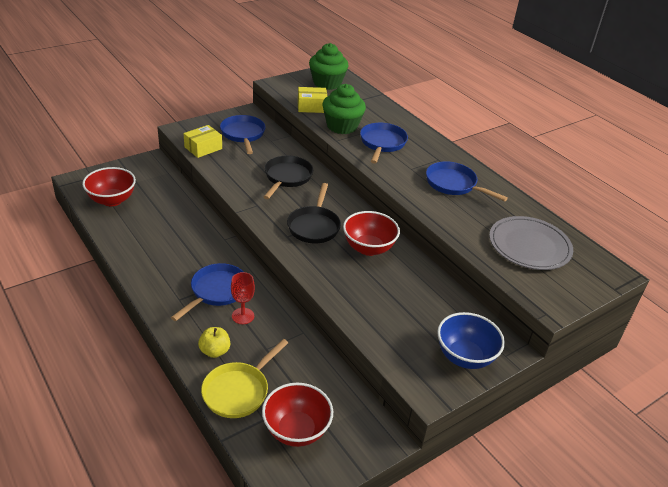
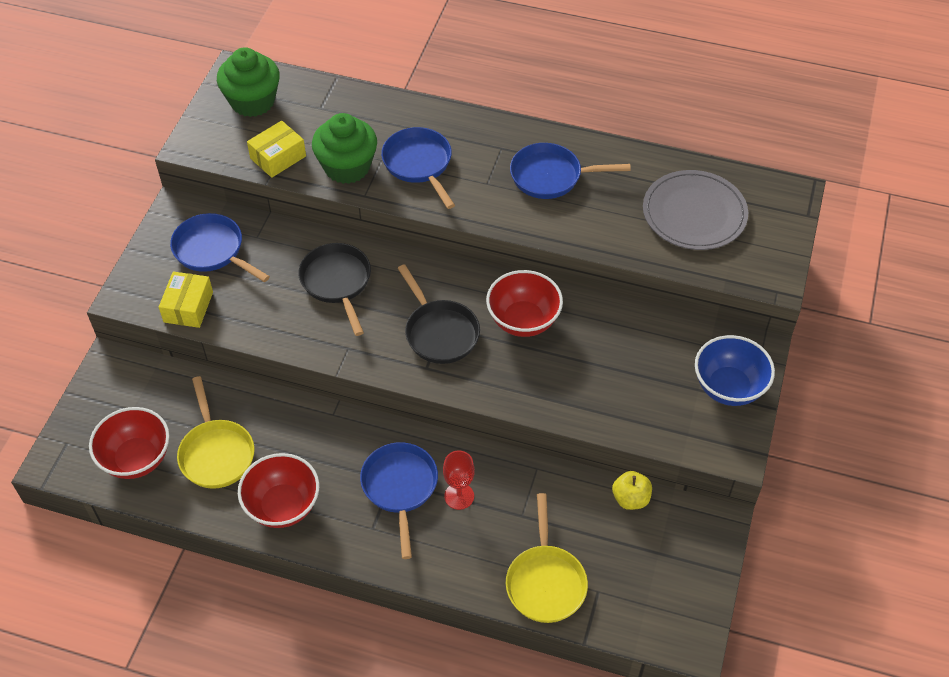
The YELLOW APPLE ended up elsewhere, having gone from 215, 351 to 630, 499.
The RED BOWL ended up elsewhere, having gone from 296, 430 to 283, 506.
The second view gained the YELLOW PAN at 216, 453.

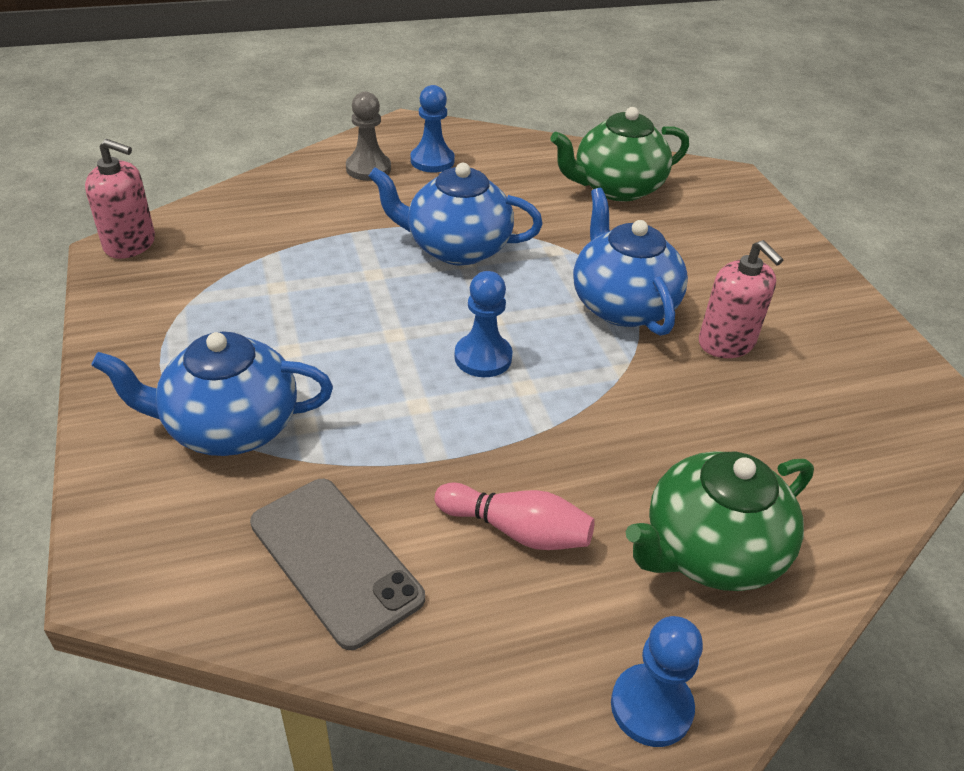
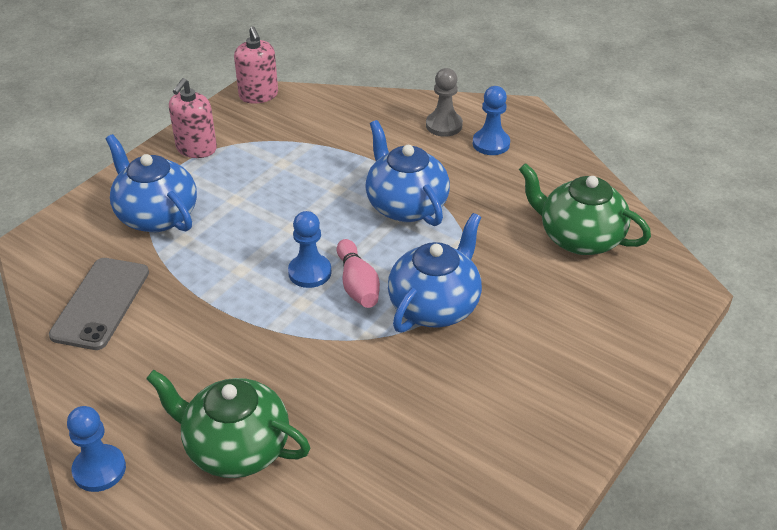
The PINK SOAP DISPENSER ended up elsewhere, having gone from 726, 343 to 196, 149.
The PINK BOWLING PIN ended up elsewhere, having gone from 517, 530 to 357, 285.

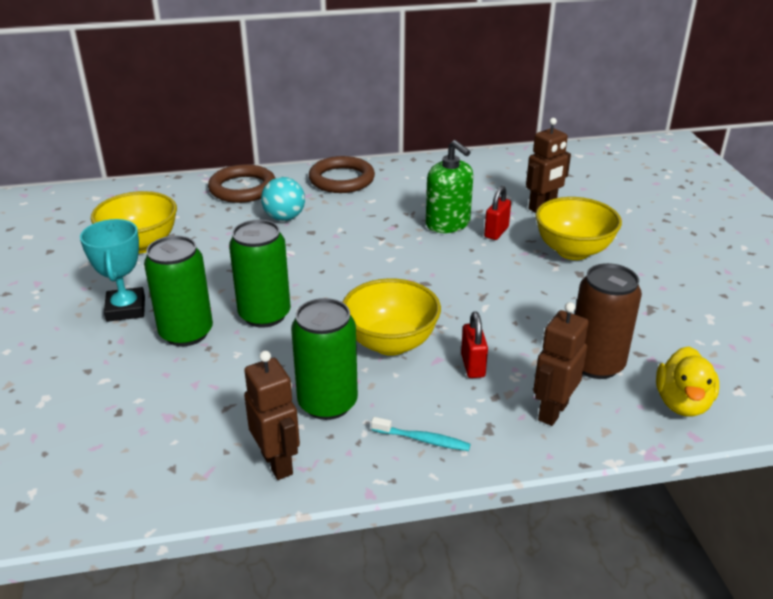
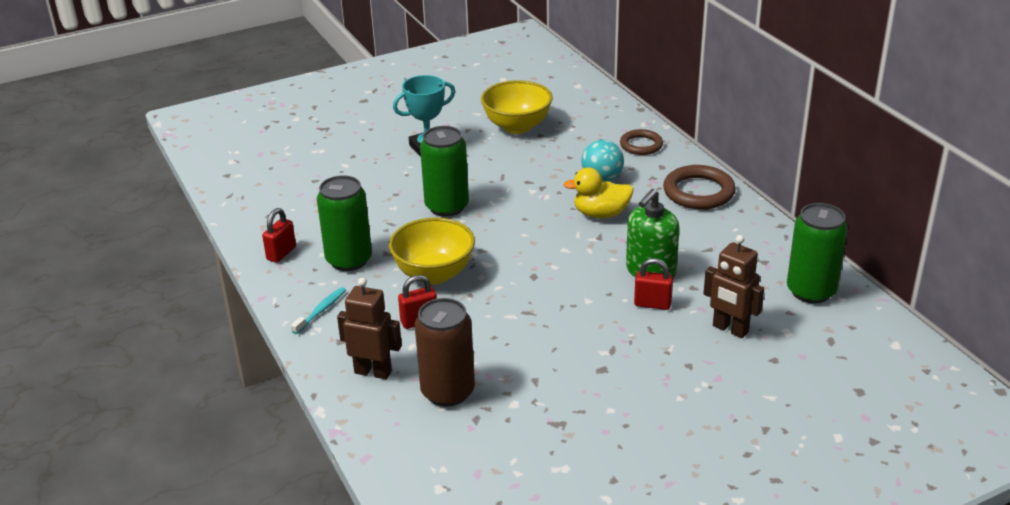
The size of the BROWN RING at 242, 188 changed by a factor of 0.64.
The second view lost the YELLOW BOWL at 573, 251.
The GREEN CAN ended up elsewhere, having gone from 186, 333 to 811, 291.
The YELLOW DUCK ended up elsewhere, having gone from 682, 403 to 601, 214.
Where the BROWN ROBOT stood at 277, 463, the RED PADLOCK came to stand at 281, 253.
The TURQUOISE TOOTHBRUSH at 423, 439 ended up facing another way, 150 degrees counterclockwise from before.

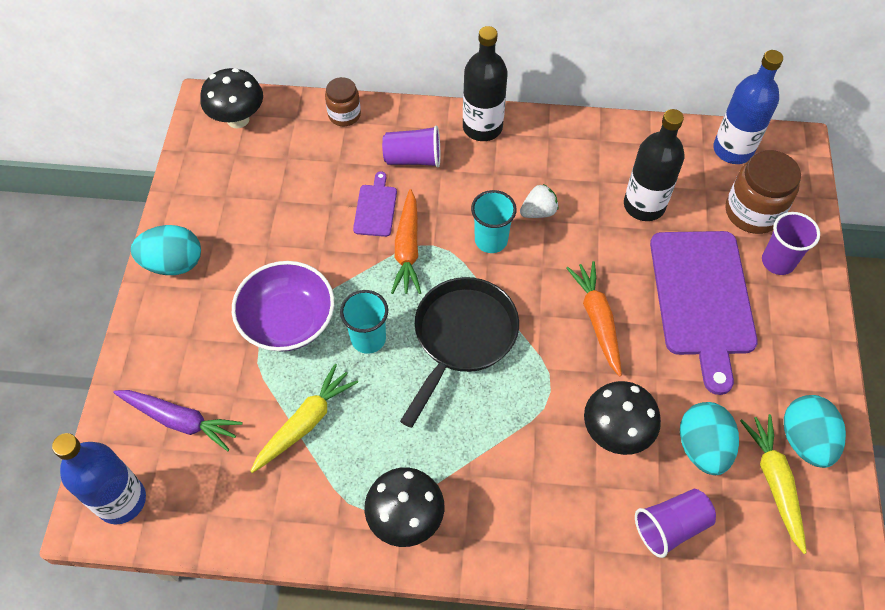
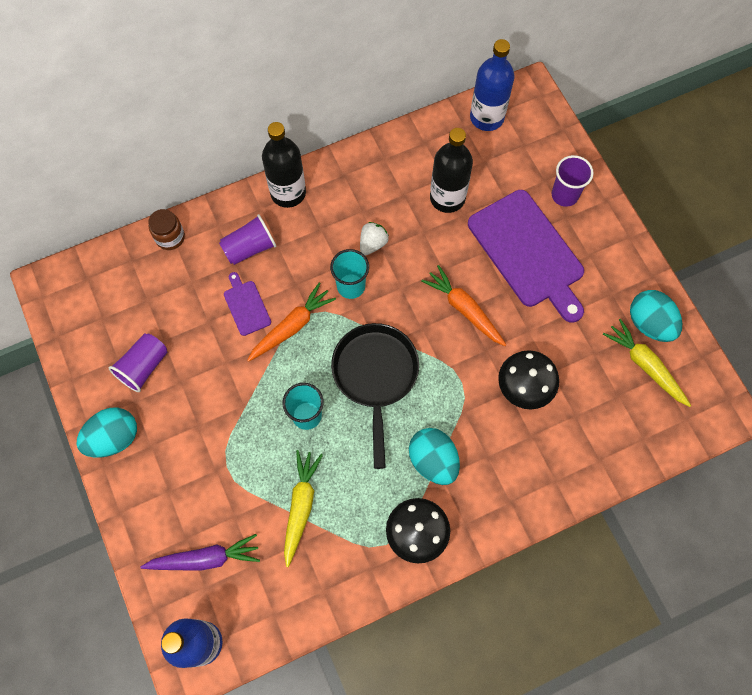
The second view lost the BLACK MUSHROOM at 238, 119.
The second view lost the BROWN JAR at 752, 212.
The ORANGE CARROT at 407, 249 ended up facing another way, 105 degrees counterclockwise from before.
The second view lost the PURPLE BOWL at 288, 320.
The TURQUOISE EGG ended up elsewhere, having gone from 702, 447 to 433, 461.
The PURPLE CUP ended up elsewhere, having gone from 671, 526 to 143, 367.

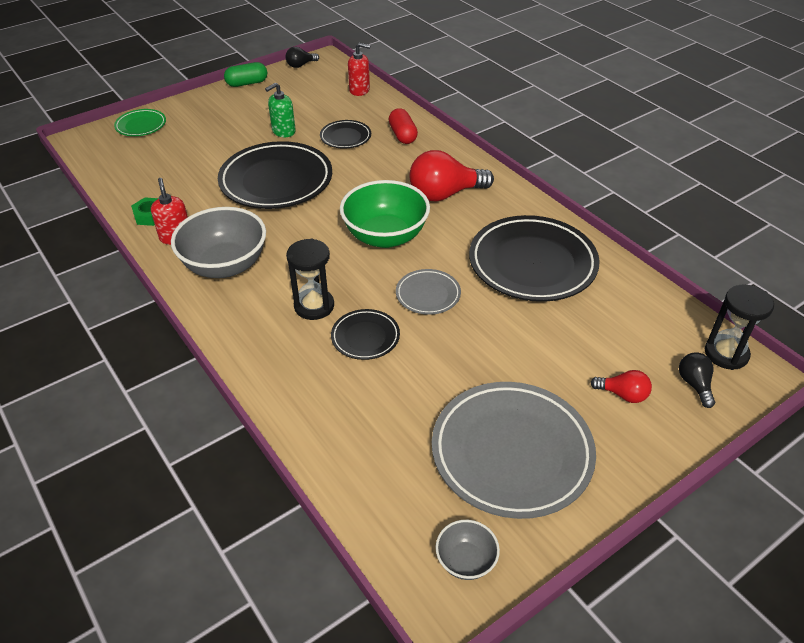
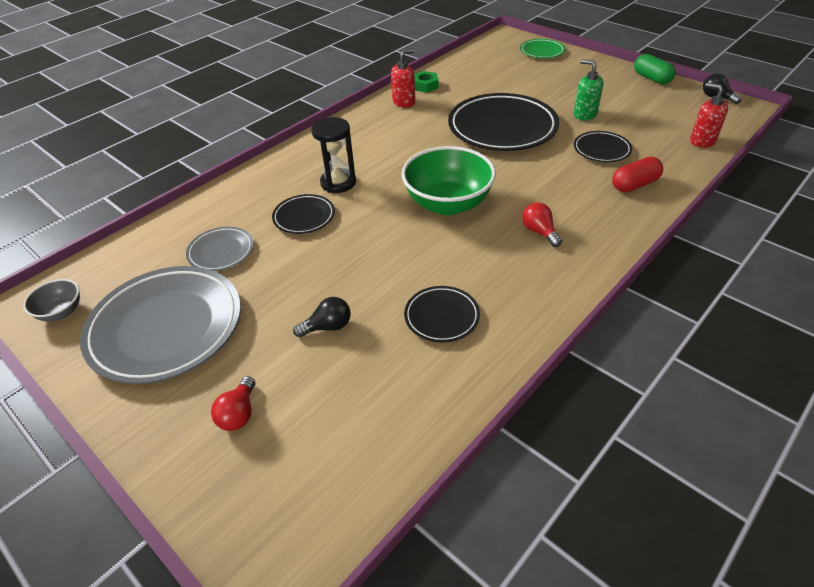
The RED SOAP DISPENSER at 359, 90 ended up facing another way, 135 degrees clockwise from before.
The size of the RED LIGHT BULB at 445, 194 changed by a factor of 0.51.
The second view lost the GREY BOWL at 225, 265.
The size of the BLACK PLATE at 532, 264 changed by a factor of 0.49.
The GREY PLATE ended up elsewhere, having gone from 428, 295 to 221, 252.
The second view lost the BLACK HOURGLASS at 726, 354.
The BLACK LIGHT BULB ended up elsewhere, having gone from 694, 384 to 328, 327.

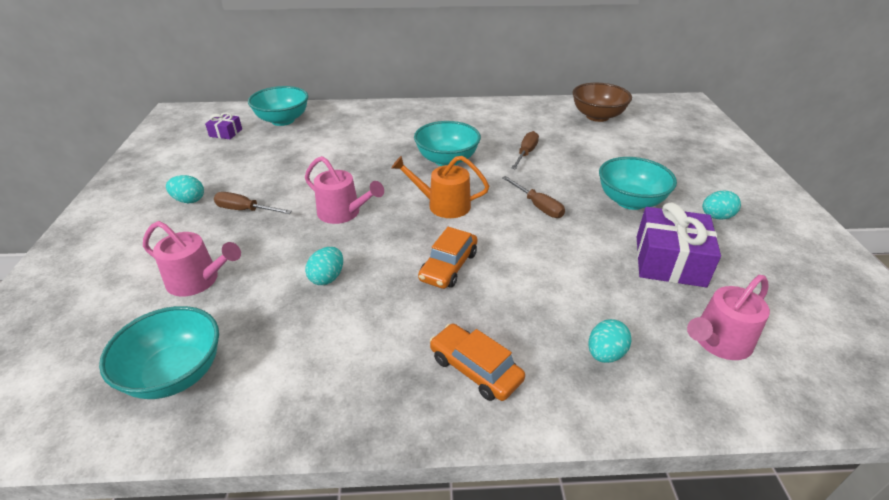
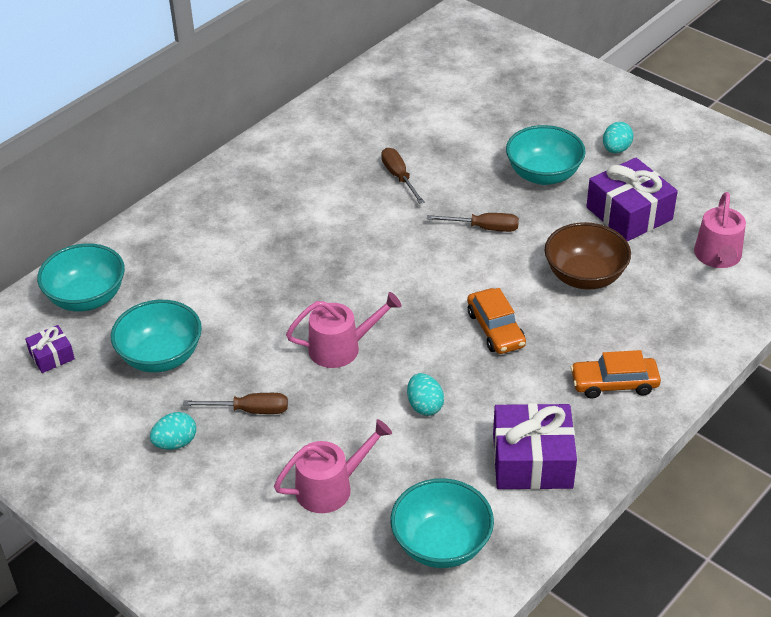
The BROWN BOWL ended up elsewhere, having gone from 597, 116 to 584, 276.
The TURQUOISE BOWL ended up elsewhere, having gone from 447, 160 to 161, 356.
The second view lost the ORANGE WATERING CAN at 443, 205.
The BROWN SCREWDRIVER at 245, 210 ended up facing another way, 150 degrees counterclockwise from before.
The second view lost the TURQUOISE EGG at 605, 354.
The second view gained the PURPLE GIFT at 532, 461.

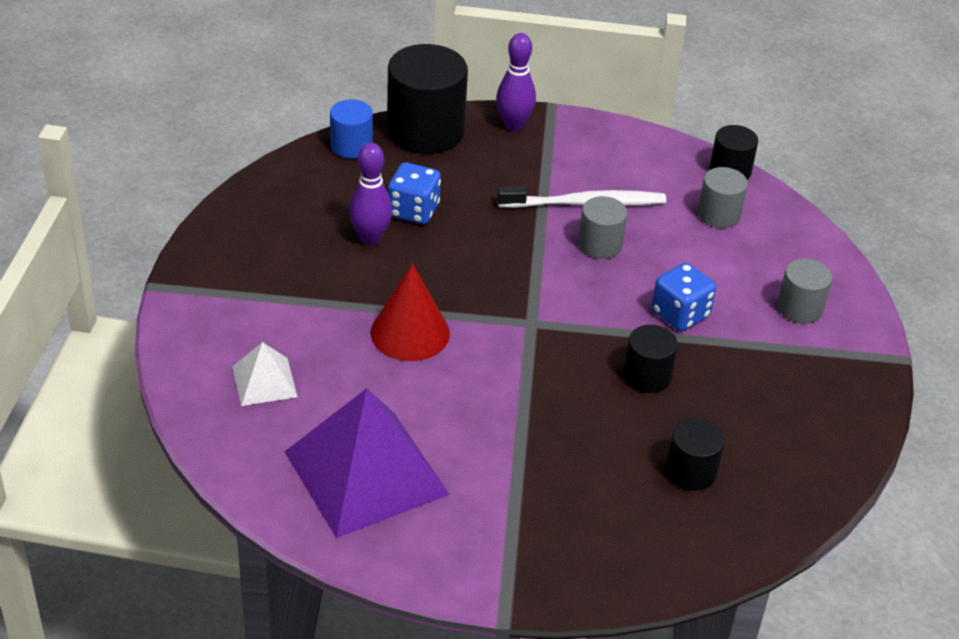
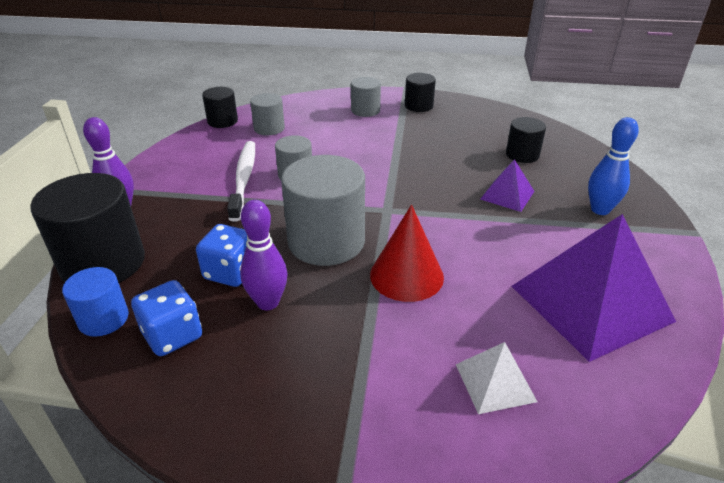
The BLUE DICE ended up elsewhere, having gone from 680, 314 to 172, 335.
The BLACK CYLINDER ended up elsewhere, having gone from 647, 376 to 418, 106.
The second view gained the BLUE BOWLING PIN at 600, 210.
The second view gained the GREY CYLINDER at 326, 241.
The second view gained the PURPLE PYRAMID at 507, 195.

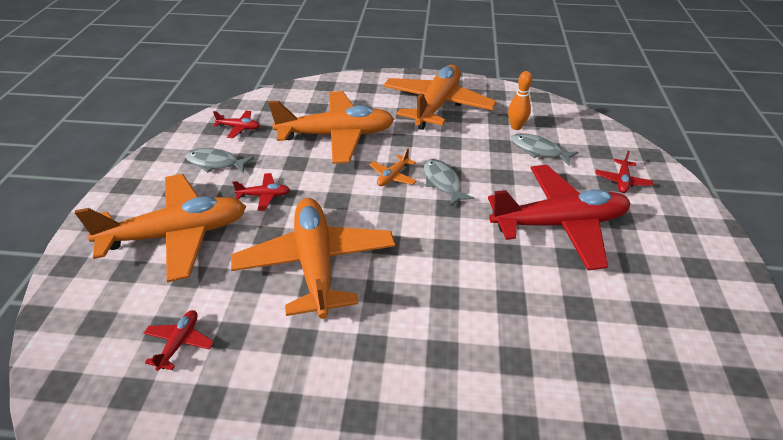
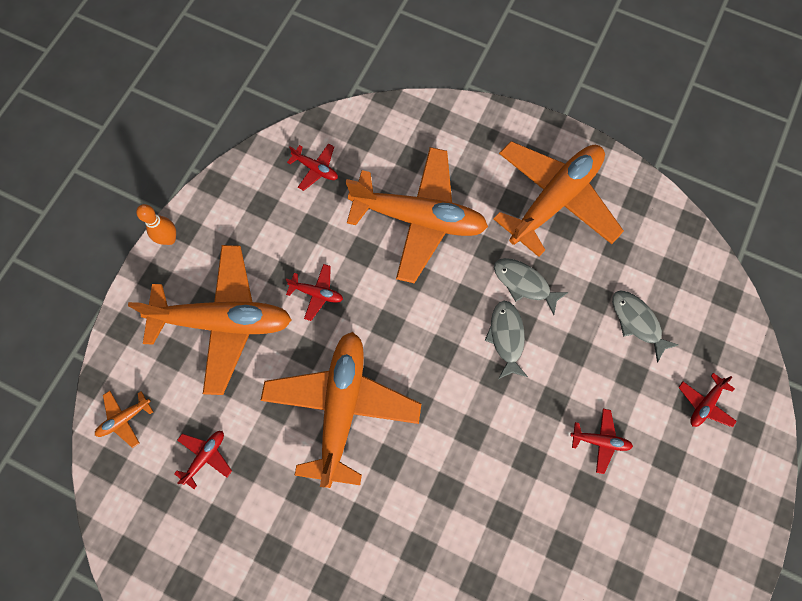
The ORANGE BOWLING PIN ended up elsewhere, having gone from 516, 127 to 169, 239.
The GREY FISH ended up elsewhere, having gone from 216, 163 to 524, 284.
The ORANGE PLANE ended up elsewhere, having gone from 393, 176 to 125, 418.
The size of the RED PLANE at 559, 224 changed by a factor of 0.40.

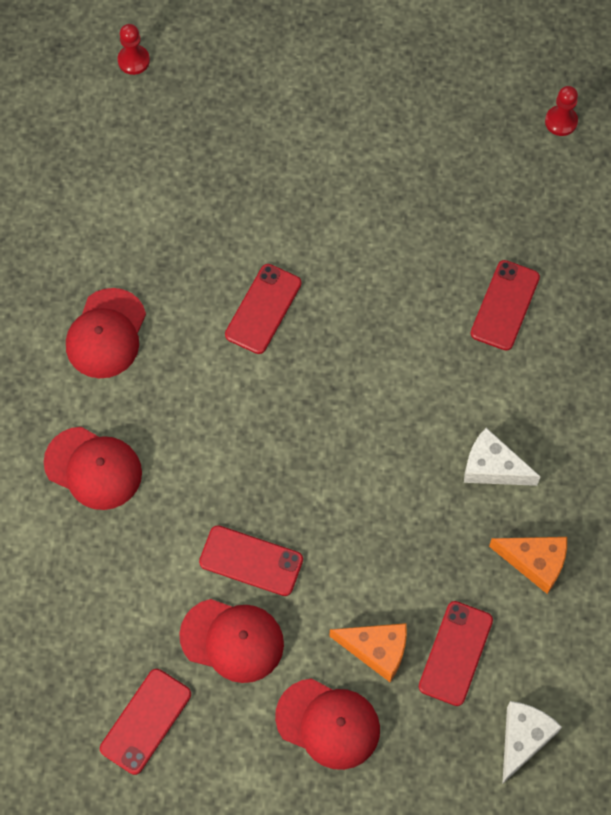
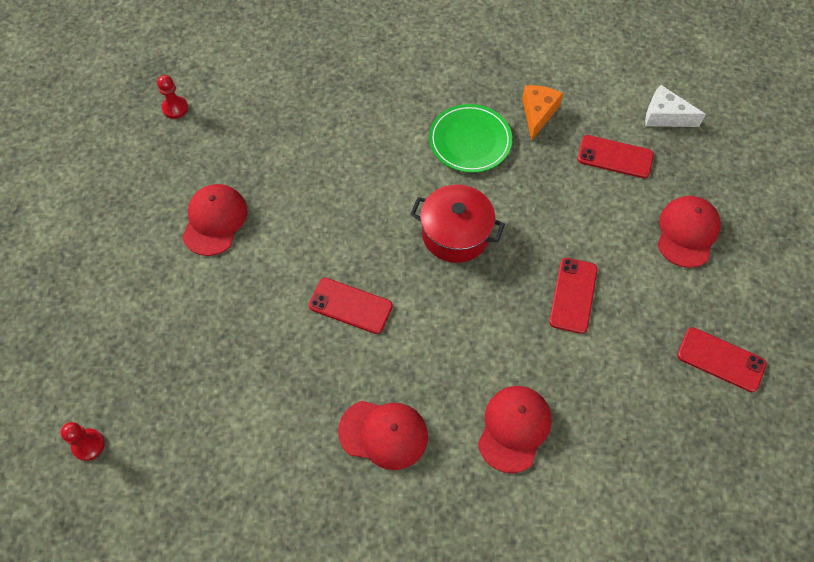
The second view lost the RED PHONE at 505, 305.
Where the WHITE CHEESE stood at 492, 467, the GREEN PLATE came to stand at 470, 141.
The RED CAP ended up elsewhere, having gone from 232, 640 to 214, 221.
The second view lost the ORANGE CHEESE at 376, 650.
The second view gained the RED POT at 455, 234.

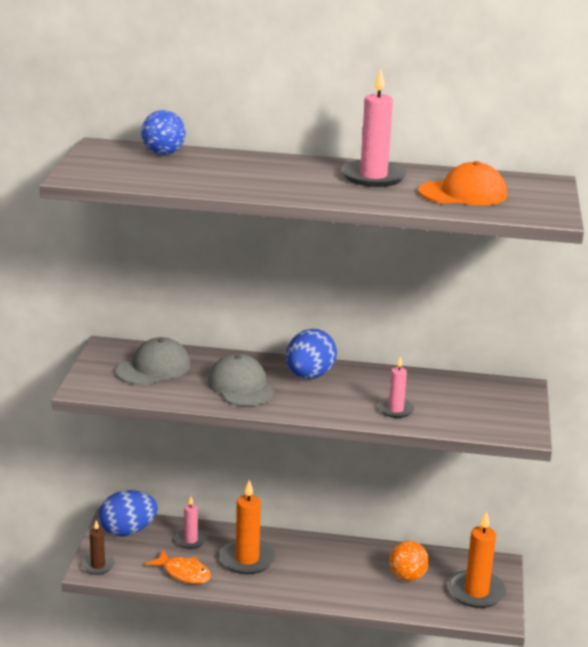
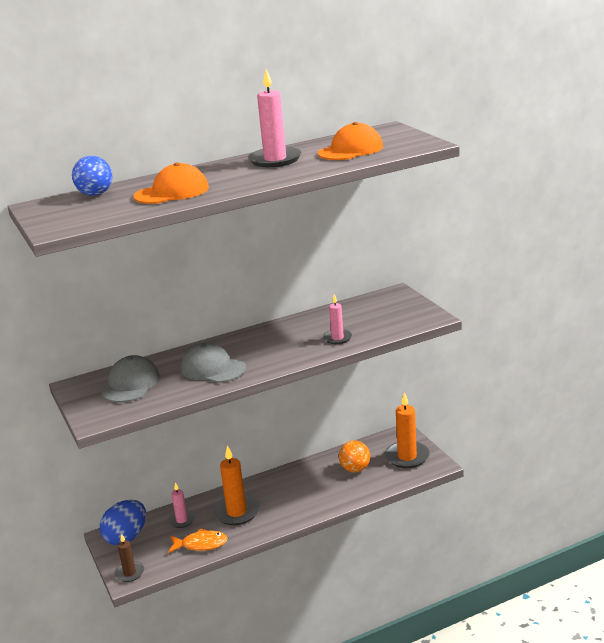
The second view lost the BLUE EGG at 309, 376.
The second view gained the ORANGE CAP at 172, 192.

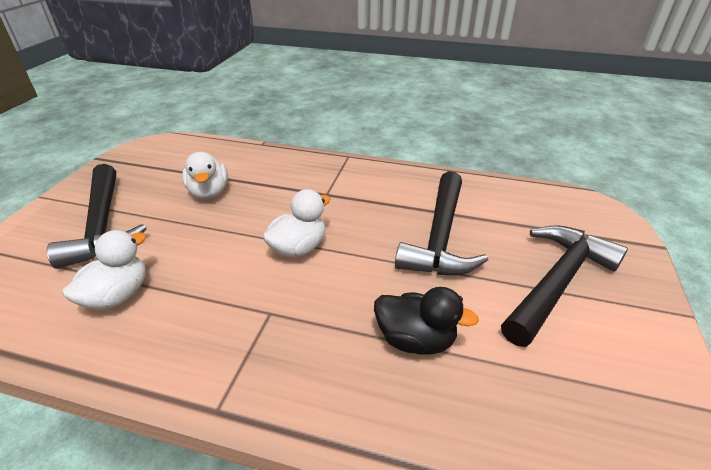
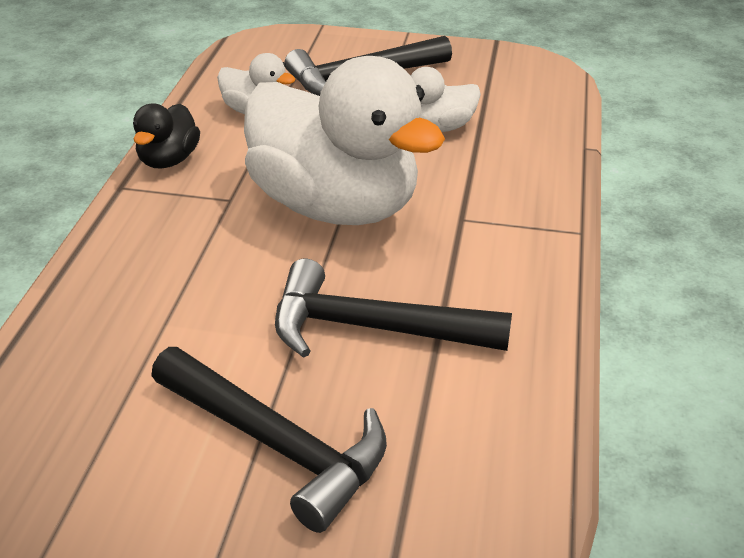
The size of the WHITE DUCK at 298, 248 changed by a factor of 2.28.
The BLACK DUCK ended up elsewhere, having gone from 415, 339 to 168, 160.

